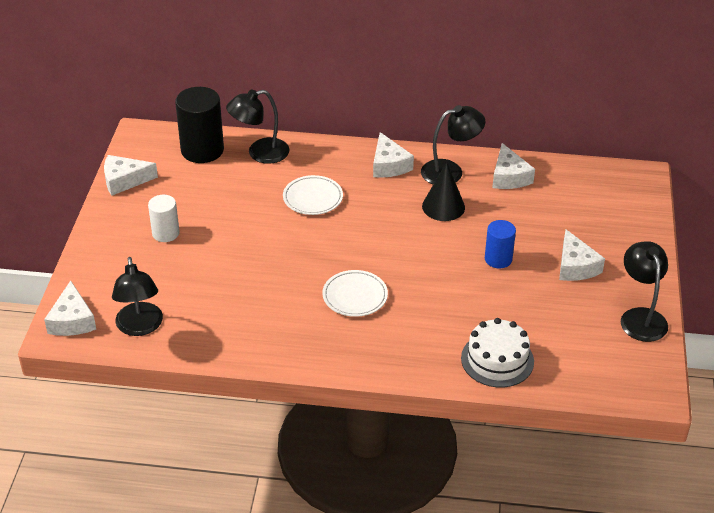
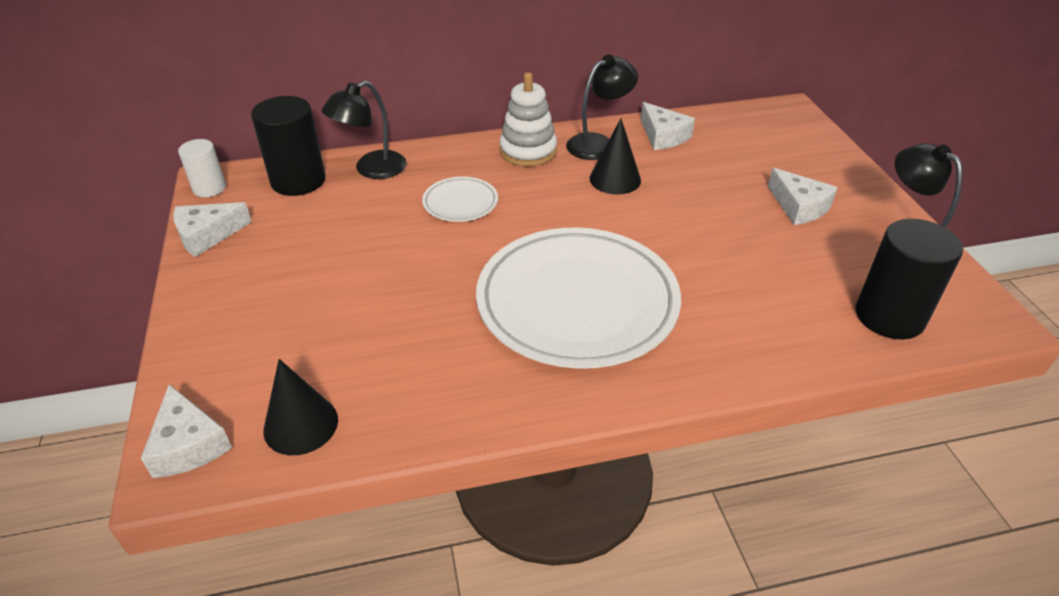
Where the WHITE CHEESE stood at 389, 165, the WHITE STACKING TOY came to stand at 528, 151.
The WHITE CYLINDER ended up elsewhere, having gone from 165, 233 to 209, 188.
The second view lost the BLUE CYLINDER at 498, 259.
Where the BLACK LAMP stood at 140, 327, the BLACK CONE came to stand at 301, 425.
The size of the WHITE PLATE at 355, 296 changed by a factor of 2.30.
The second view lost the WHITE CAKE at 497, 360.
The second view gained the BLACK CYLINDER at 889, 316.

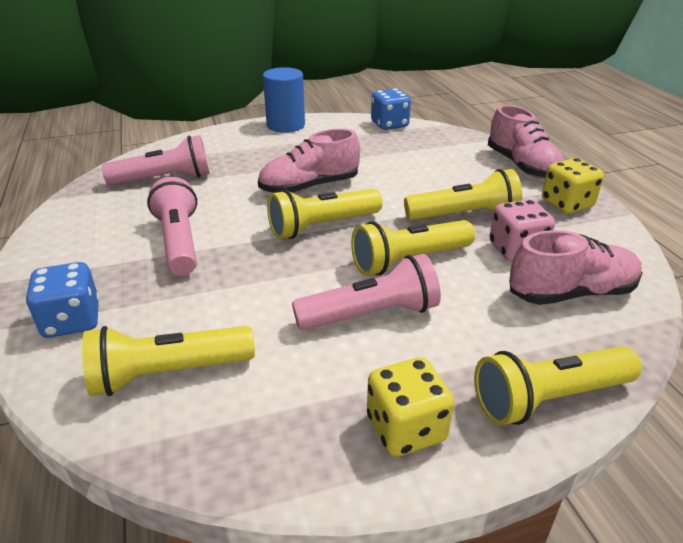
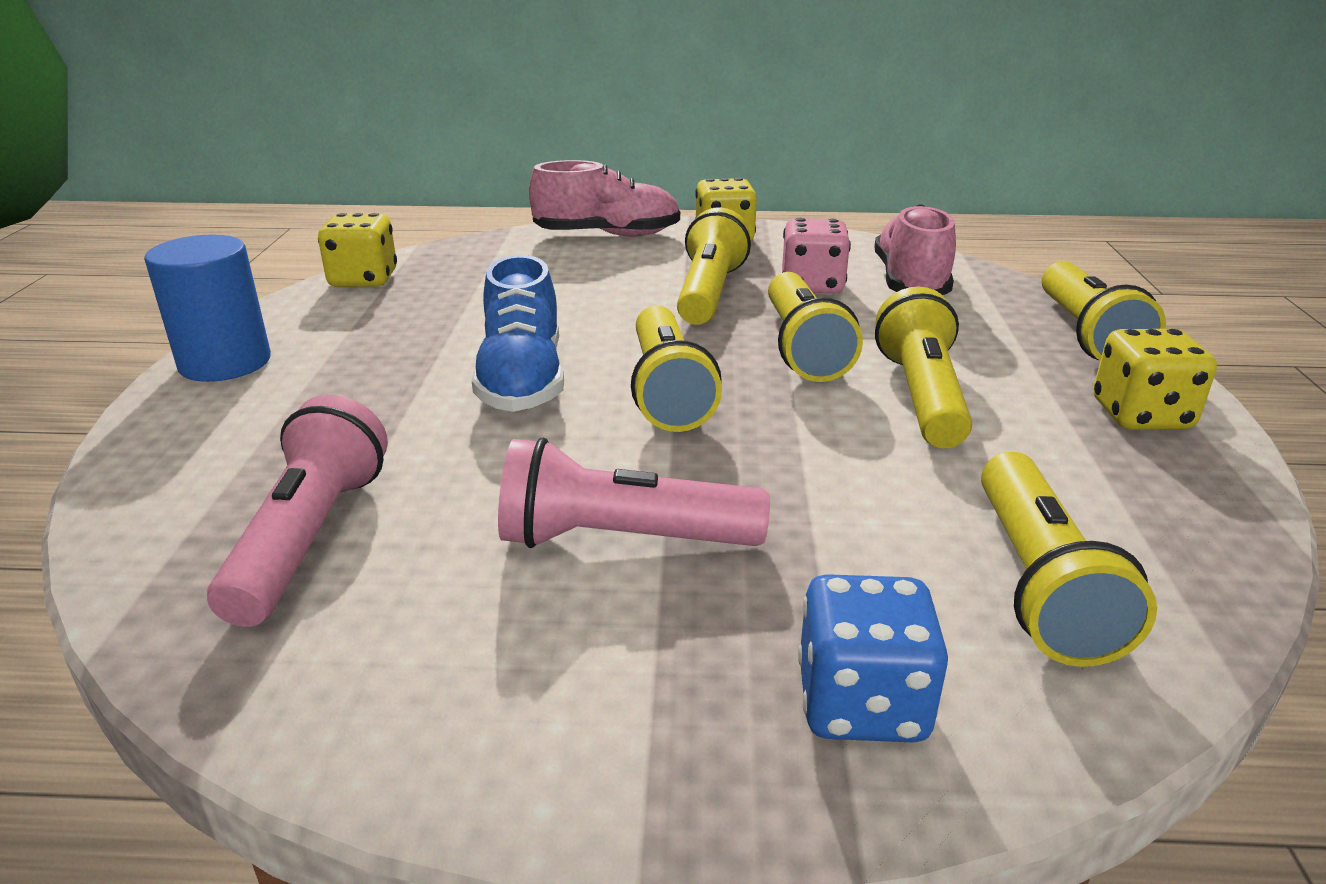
What was the BLUE DICE at 389, 125 turned into the YELLOW DICE at 363, 279.
What was the PINK SHOE at 310, 187 turned into the BLUE SHOE at 522, 380.
What was the PINK FLASHLIGHT at 371, 315 turned into the YELLOW FLASHLIGHT at 922, 396.

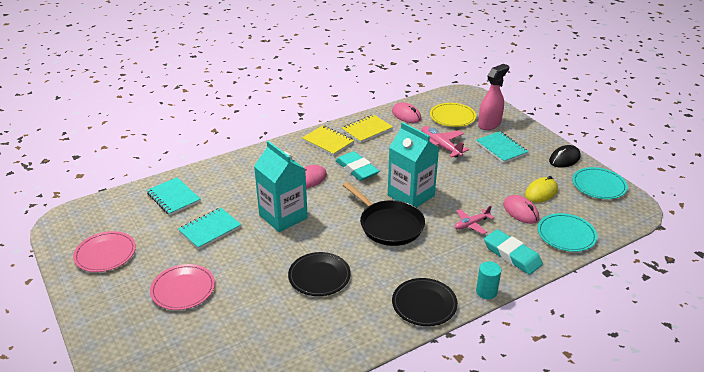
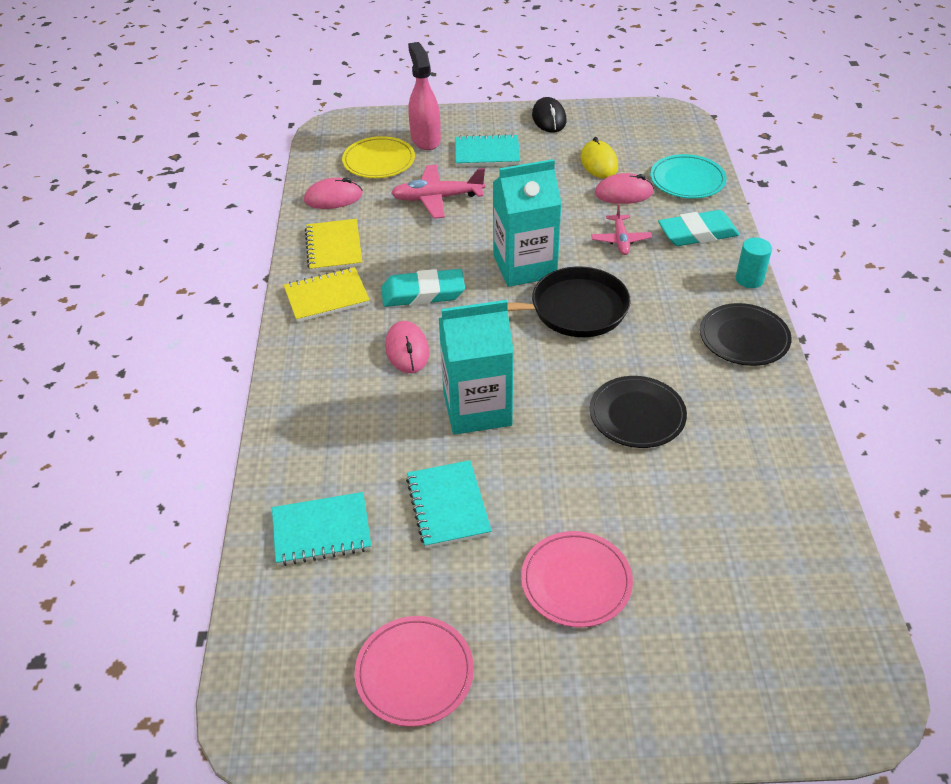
The second view lost the TURQUOISE PLATE at 598, 185.

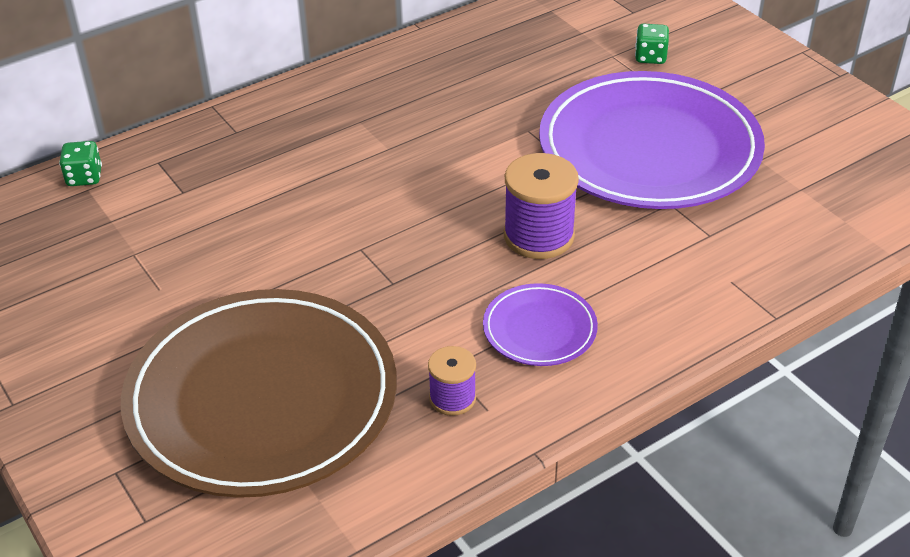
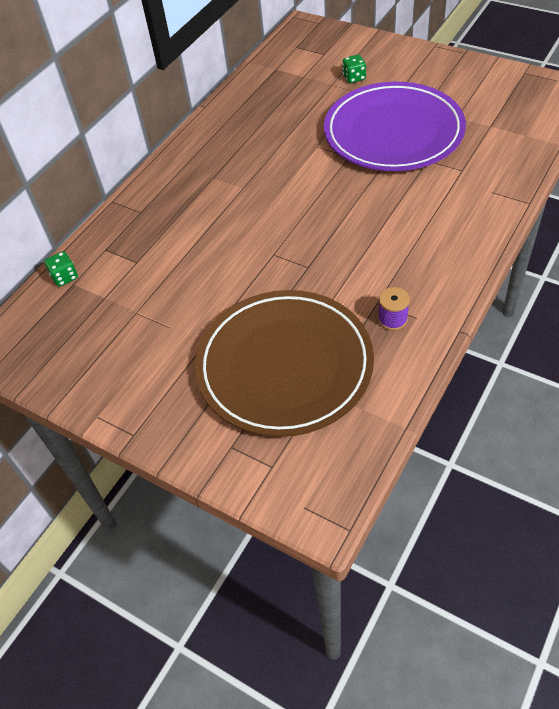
The second view lost the PURPLE SPOOL at 538, 236.
The second view lost the PURPLE PLATE at 539, 329.

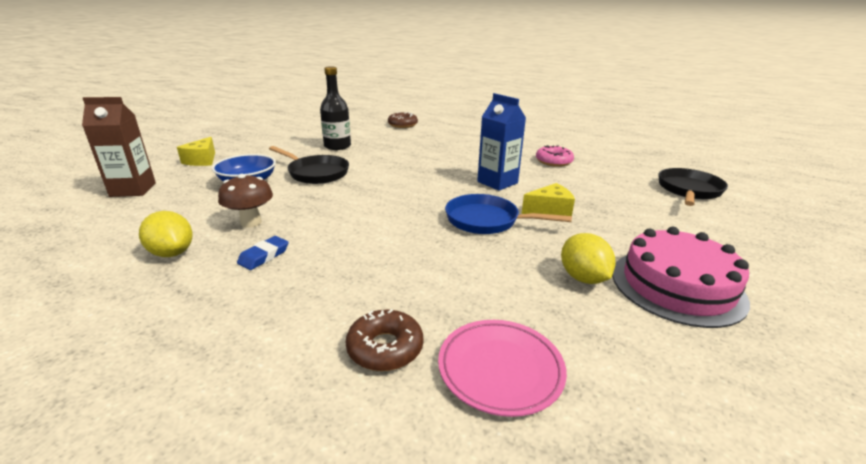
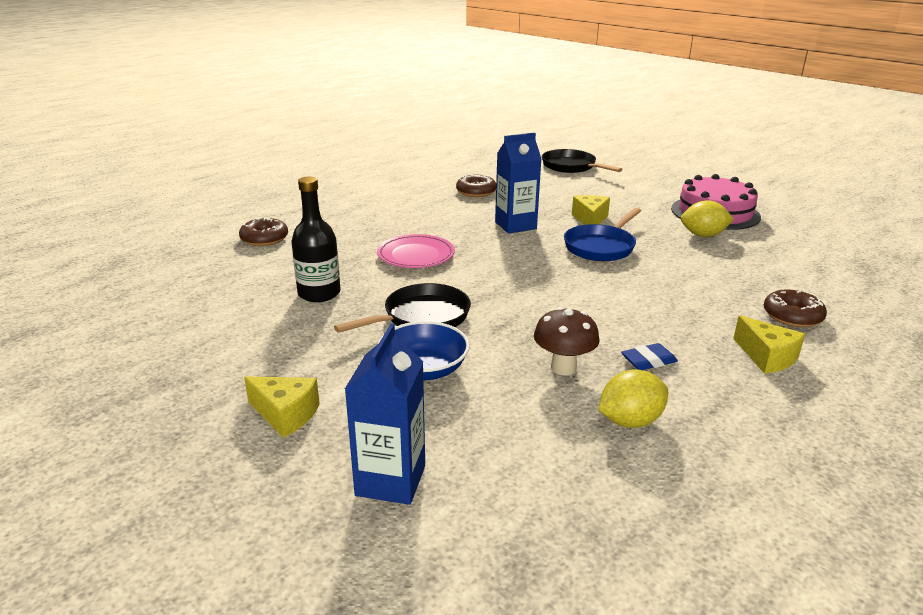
What was the BROWN CARTON at 133, 190 turned into the BLUE CARTON at 390, 480.
What was the PINK DONUT at 553, 161 turned into the BROWN DONUT at 476, 192.
The BLUE ERASER at 264, 256 ended up facing another way, 75 degrees counterclockwise from before.
The PINK PLATE ended up elsewhere, having gone from 500, 369 to 416, 256.
The second view gained the YELLOW CHEESE at 766, 357.

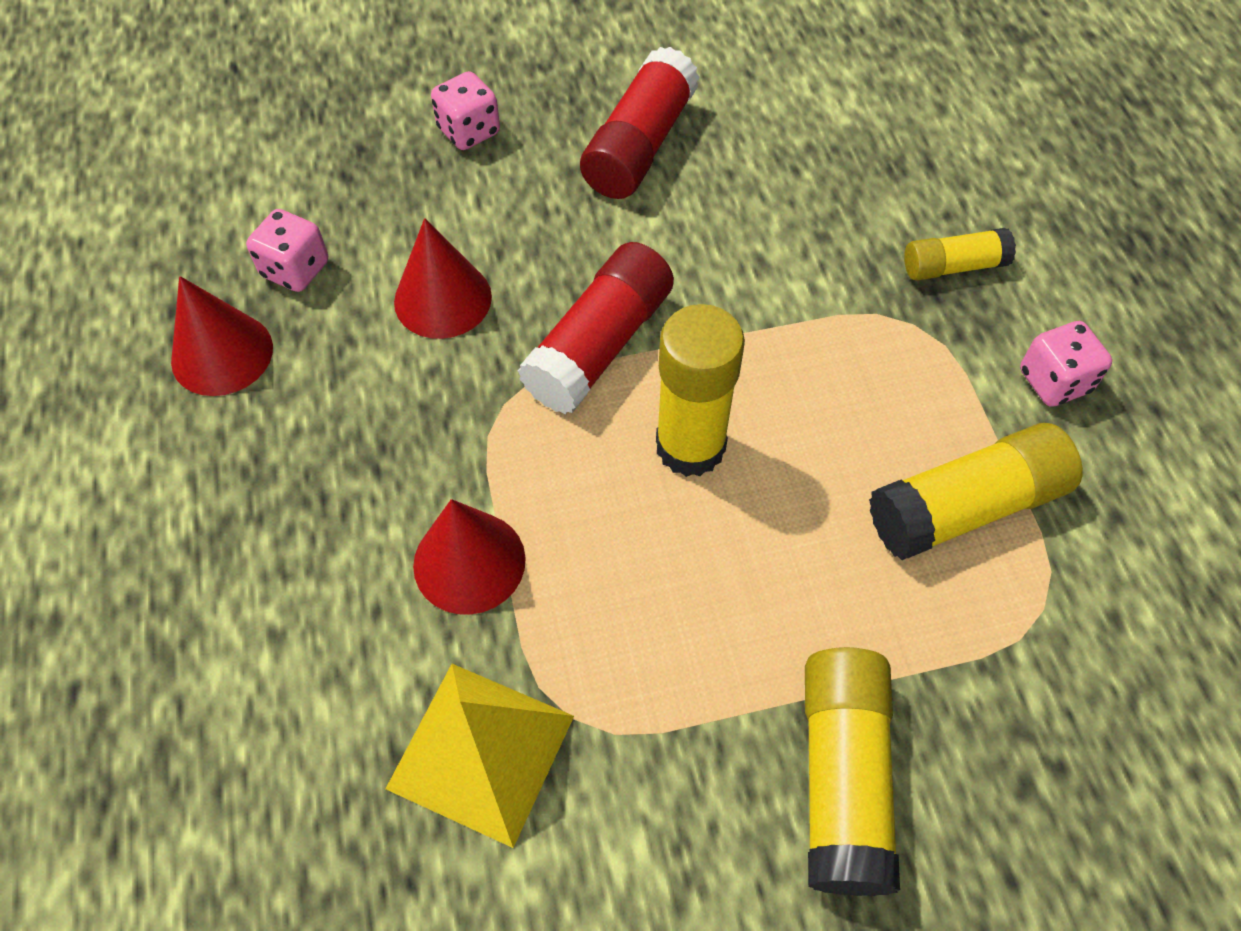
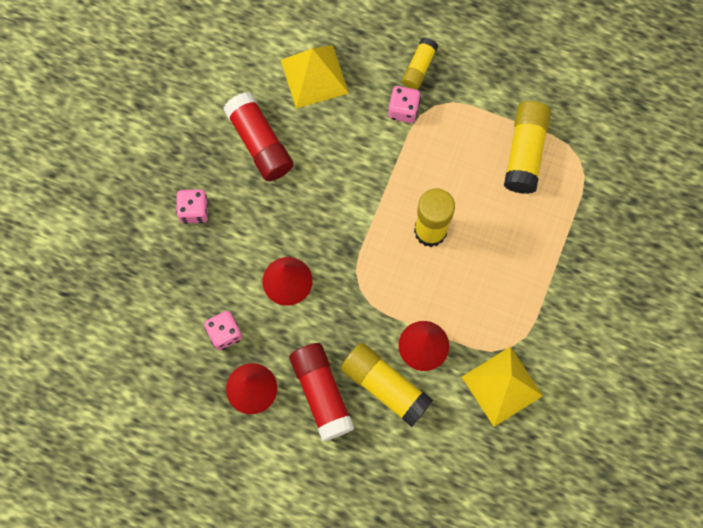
The RED GLUE STICK ended up elsewhere, having gone from 599, 345 to 321, 393.
The PINK DICE ended up elsewhere, having gone from 1054, 381 to 403, 110.
The YELLOW GLUE STICK ended up elsewhere, having gone from 842, 777 to 385, 386.
The second view gained the YELLOW PYRAMID at 314, 76.

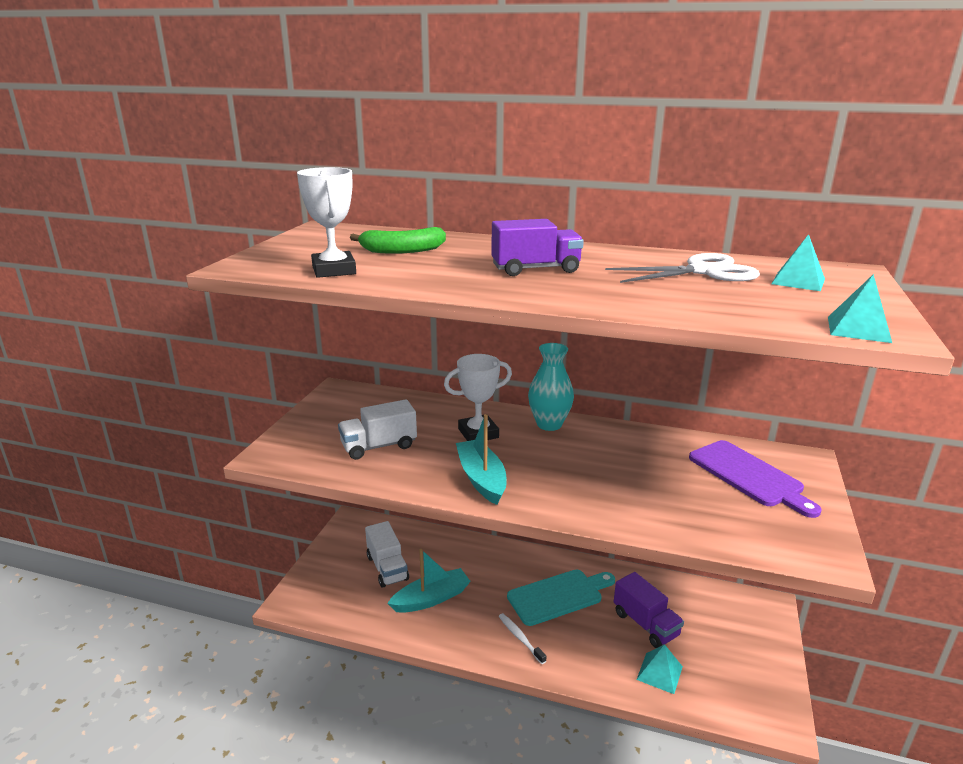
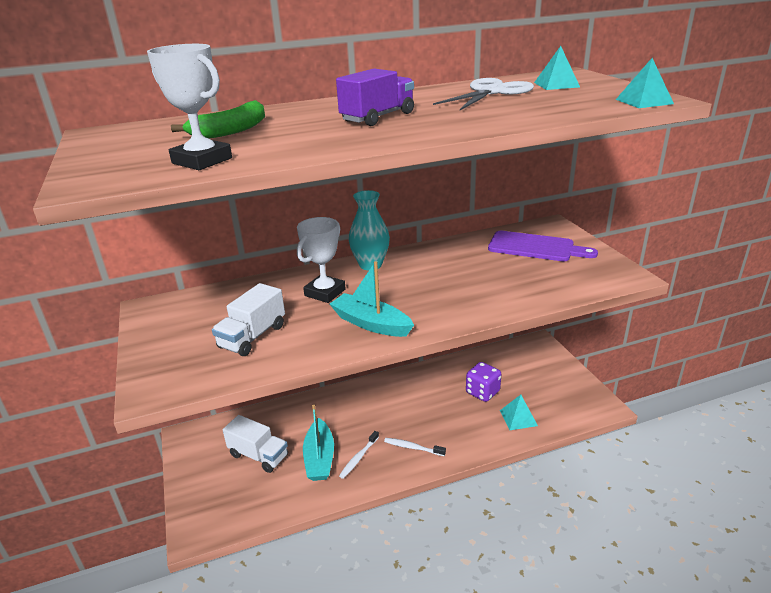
The TURQUOISE BOAT at 431, 598 ended up facing another way, 150 degrees clockwise from before.
The second view lost the TURQUOISE CUTTING BOARD at 558, 596.
Where the PURPLE TRUCK stood at 645, 624, the PURPLE DICE came to stand at 482, 392.
The second view gained the WHITE TOOTHBRUSH at 358, 458.

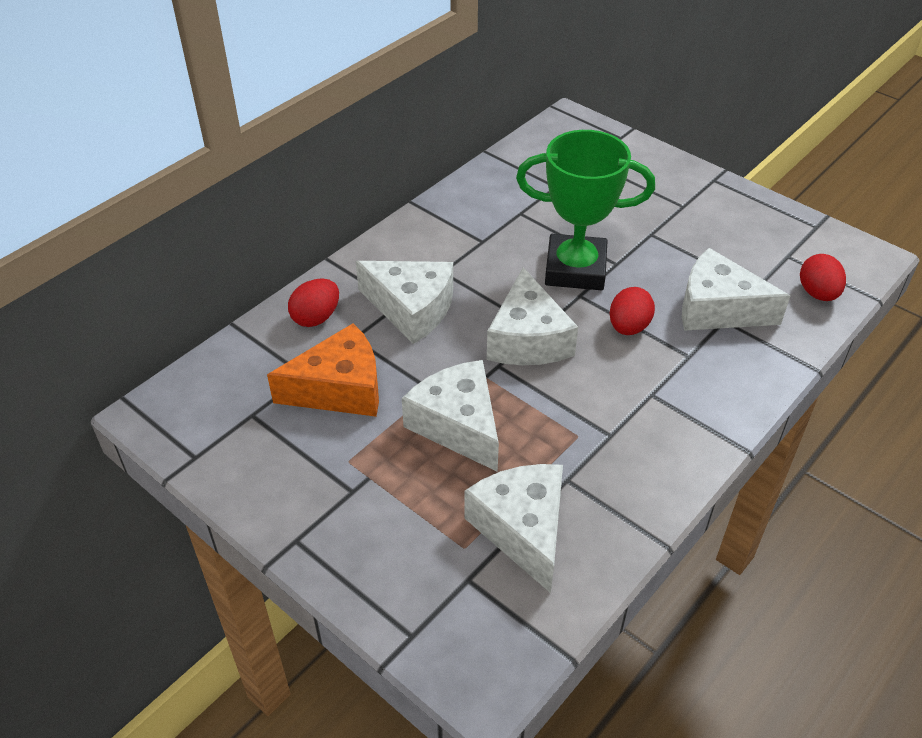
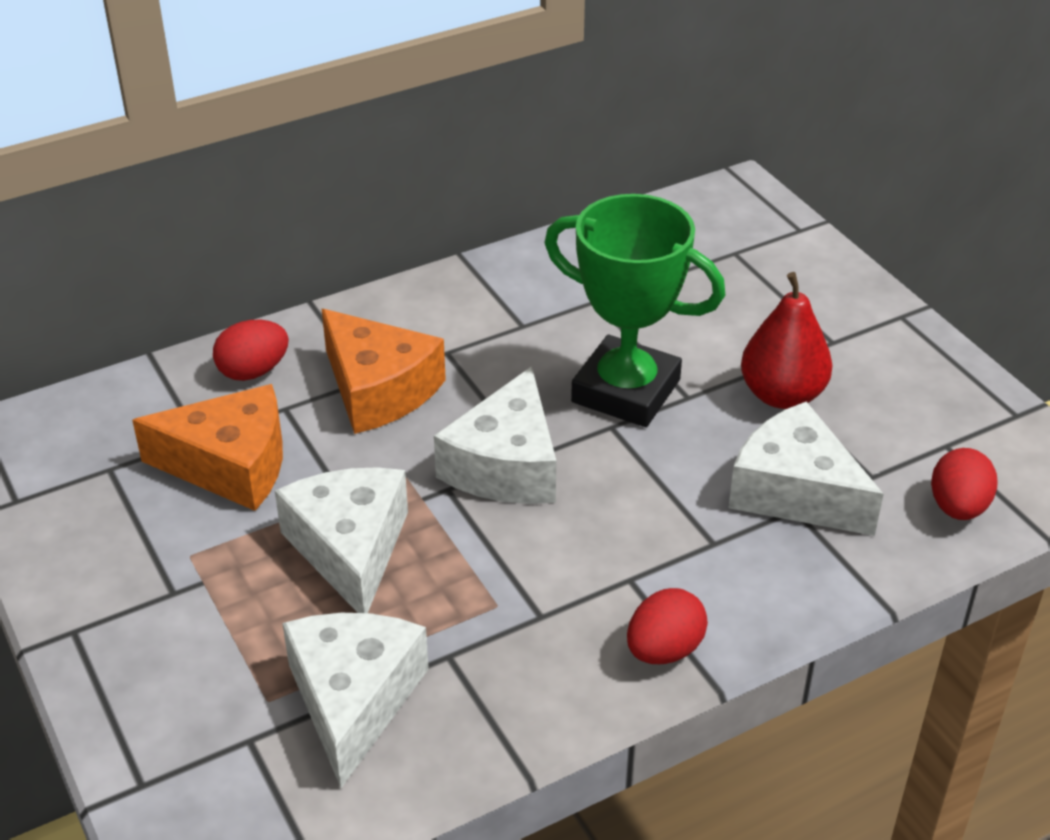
What was the WHITE CHEESE at 411, 309 turned into the ORANGE CHEESE at 378, 390.
The RED EGG ended up elsewhere, having gone from 628, 327 to 664, 650.
The second view gained the RED PEAR at 782, 395.

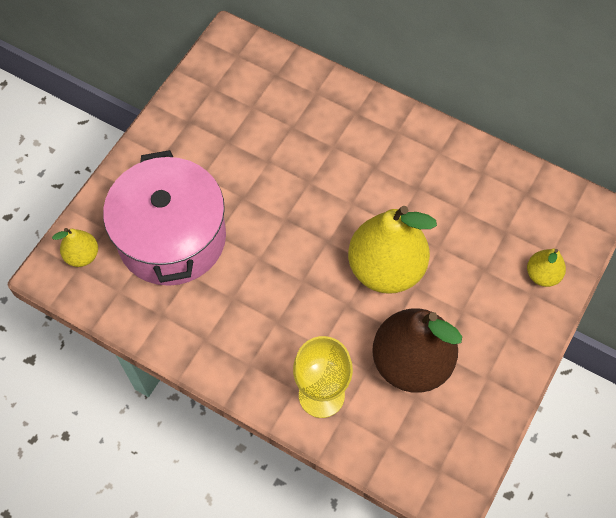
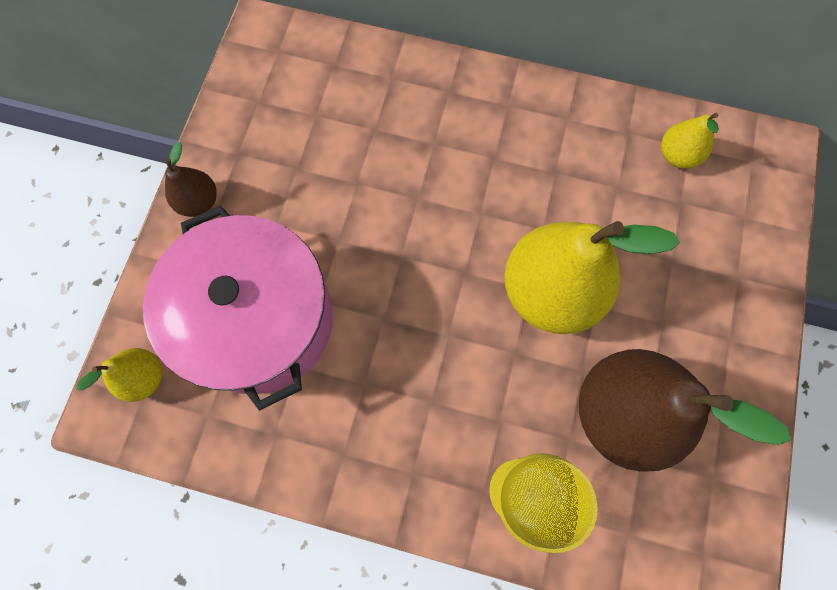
The YELLOW PEAR ended up elsewhere, having gone from 542, 275 to 677, 155.
The second view gained the BROWN PEAR at 199, 202.

